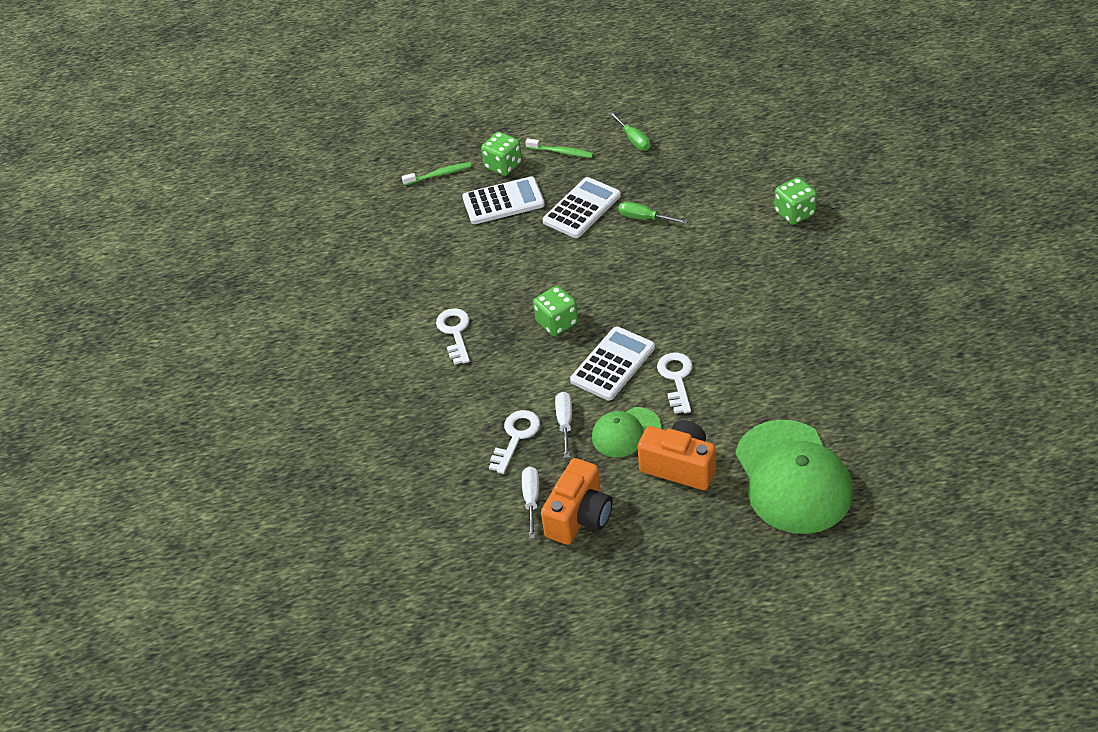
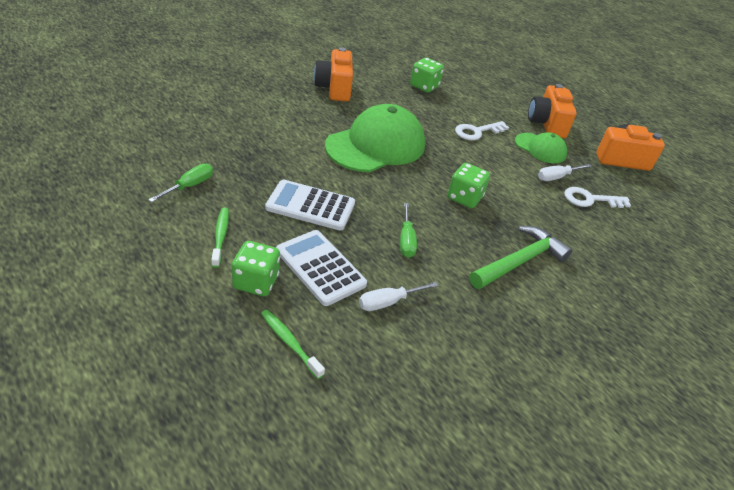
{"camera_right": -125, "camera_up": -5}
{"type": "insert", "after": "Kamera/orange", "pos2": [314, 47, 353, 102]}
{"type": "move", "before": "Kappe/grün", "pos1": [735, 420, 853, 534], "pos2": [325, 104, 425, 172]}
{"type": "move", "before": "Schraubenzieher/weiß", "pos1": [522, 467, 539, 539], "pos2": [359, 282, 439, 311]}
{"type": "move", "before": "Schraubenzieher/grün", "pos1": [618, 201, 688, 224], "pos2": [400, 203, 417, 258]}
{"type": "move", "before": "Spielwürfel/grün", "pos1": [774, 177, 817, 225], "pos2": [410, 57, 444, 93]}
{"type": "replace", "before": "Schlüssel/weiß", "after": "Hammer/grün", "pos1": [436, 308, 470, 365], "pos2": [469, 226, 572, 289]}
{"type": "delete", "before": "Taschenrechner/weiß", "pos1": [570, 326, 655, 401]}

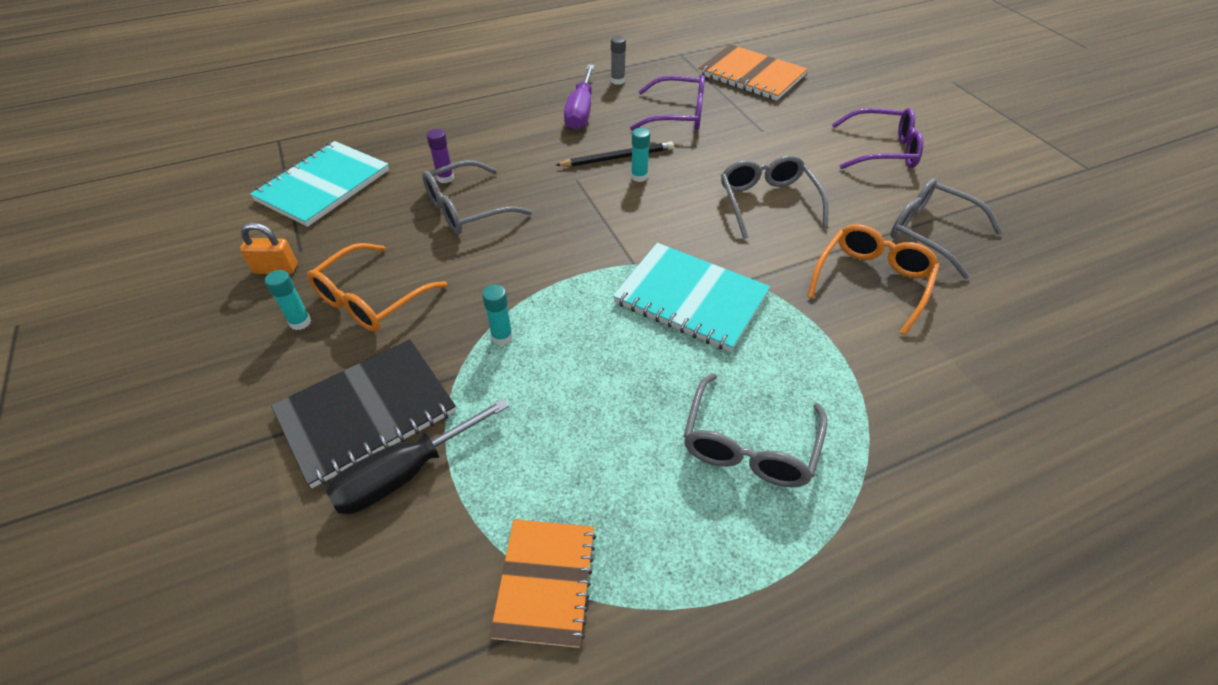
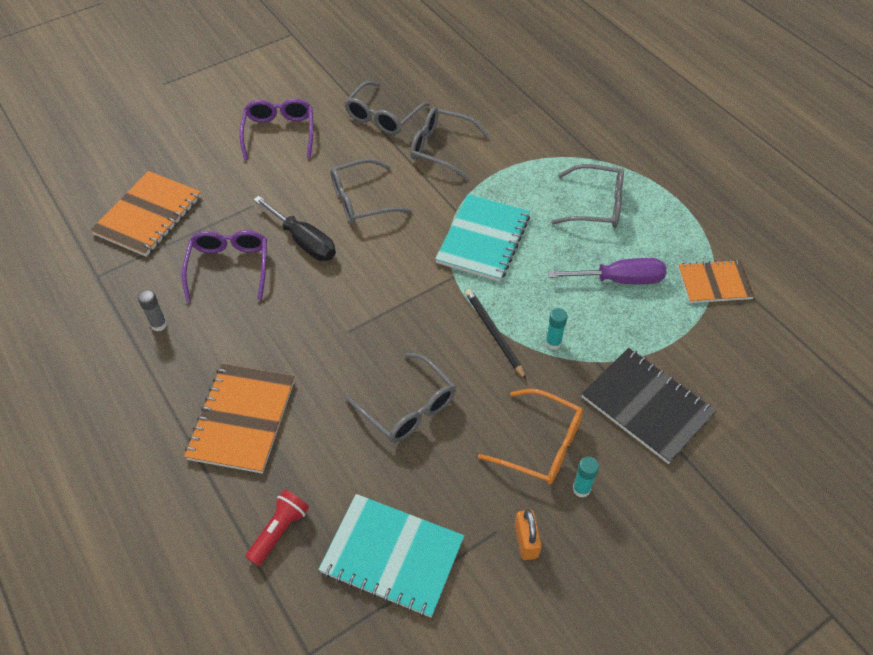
{"camera_right": -100, "camera_up": 5}
{"type": "insert", "after": "Notizbuch/orange", "pos2": [184, 364, 295, 474]}
{"type": "insert", "after": "Taschenlampe/rot", "pos2": [246, 490, 309, 566]}
{"type": "move", "before": "Schraubenzieher/schwarz", "pos1": [326, 398, 509, 514], "pos2": [253, 196, 336, 261]}
{"type": "recolor", "before": "Brille/orange", "after": "Brille/grau", "pos1": [807, 224, 940, 335], "pos2": [410, 107, 490, 179]}
{"type": "move", "before": "Bleistift/schwarz", "pos1": [556, 141, 674, 167], "pos2": [465, 289, 527, 380]}
{"type": "move", "before": "Schraubenzieher/lila", "pos1": [564, 65, 595, 130], "pos2": [548, 258, 666, 284]}
{"type": "delete", "before": "Klebestift/lila", "pos1": [427, 129, 454, 183]}
{"type": "delete", "before": "Klebestift/türkis", "pos1": [631, 128, 650, 182]}

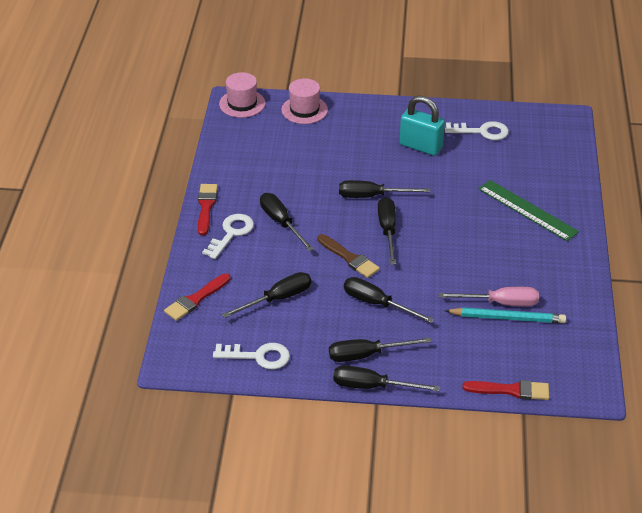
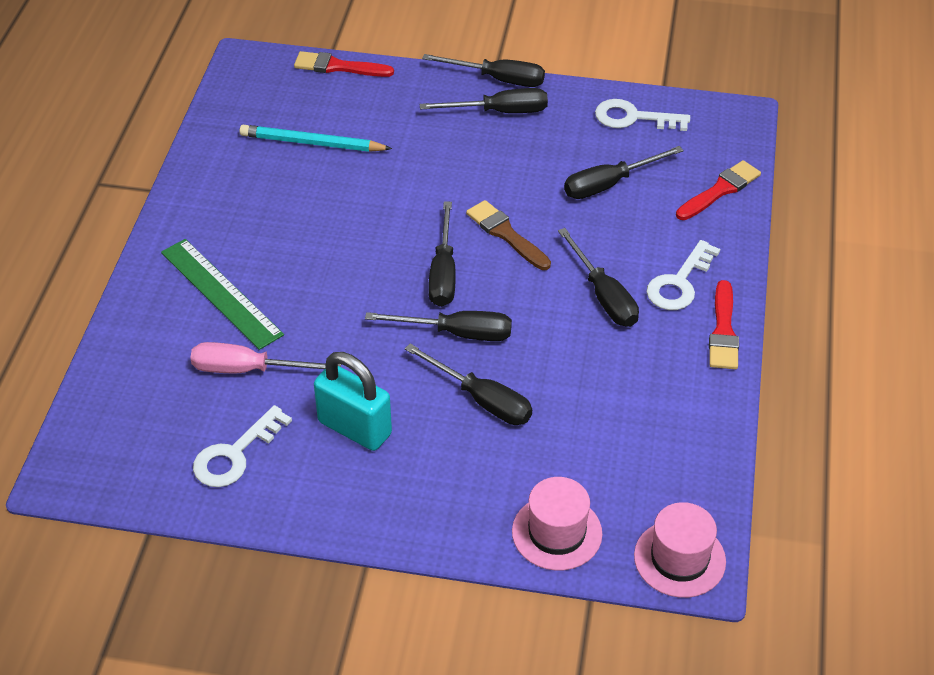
{"camera_right": -175, "camera_up": 5}
{"type": "move", "before": "Schraubenzieher/rosa", "pos1": [438, 287, 539, 306], "pos2": [190, 342, 341, 373]}
{"type": "rotate", "before": "Schlüssel/weiß", "pos1": [445, 121, 509, 140], "pos2": [193, 405, 292, 487], "turn": -60}
{"type": "move", "before": "Schraubenzieher/schwarz", "pos1": [344, 277, 434, 323], "pos2": [405, 343, 532, 425]}

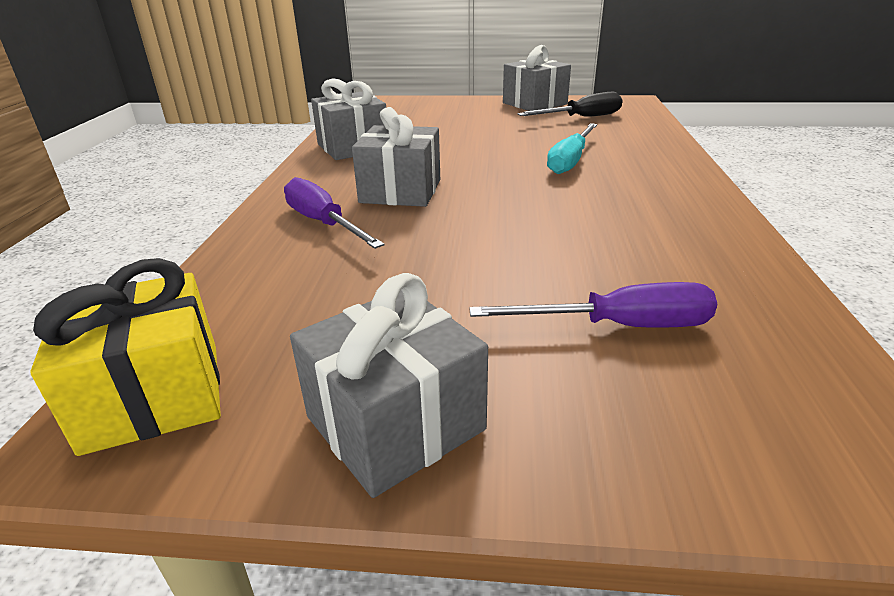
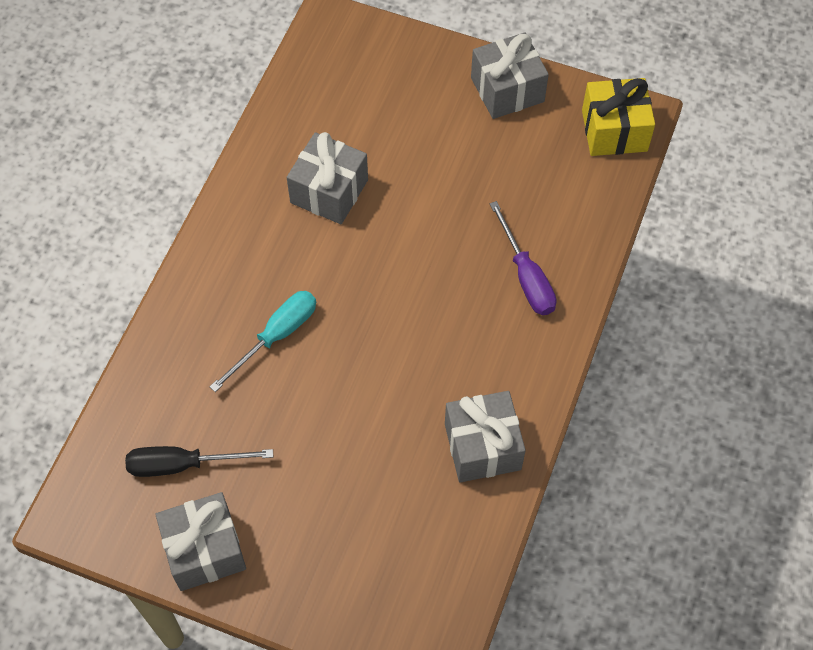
{"camera_right": -165, "camera_up": 30}
{"type": "move", "before": "Geschenk/grau", "pos1": [352, 107, 440, 207], "pos2": [287, 132, 368, 224]}
{"type": "delete", "before": "Schraubenzieher/lila", "pos1": [469, 282, 717, 328]}

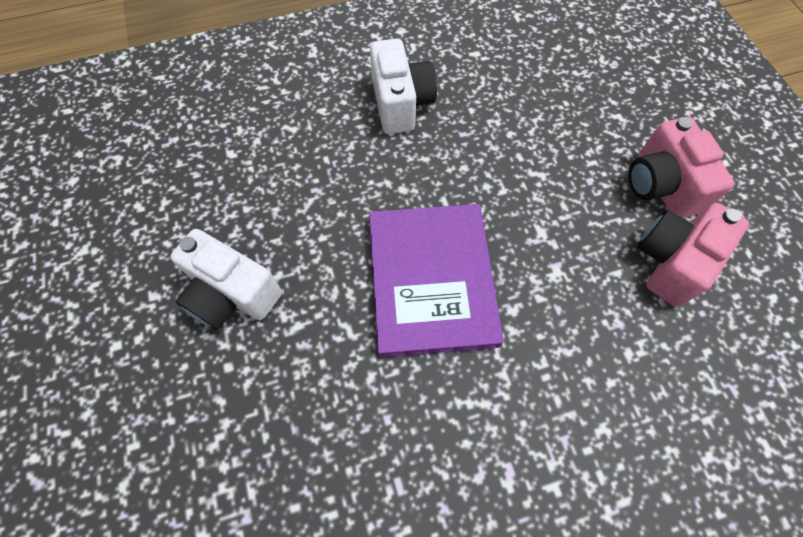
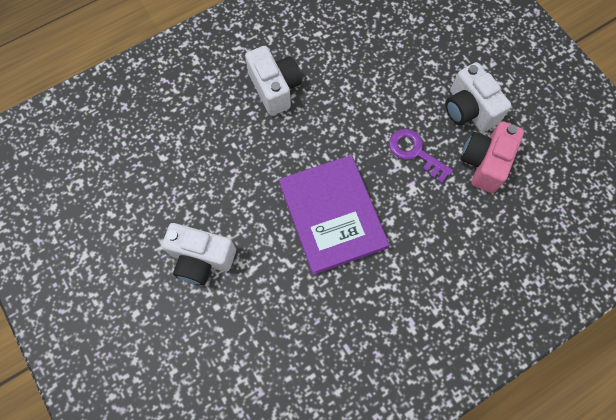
{"camera_right": -15, "camera_up": 5}
{"type": "insert", "after": "Schlüssel/lila", "pos2": [389, 129, 453, 184]}
{"type": "recolor", "before": "Kamera/rosa", "after": "Kamera/weiß", "pos1": [629, 117, 735, 218], "pos2": [445, 62, 512, 132]}

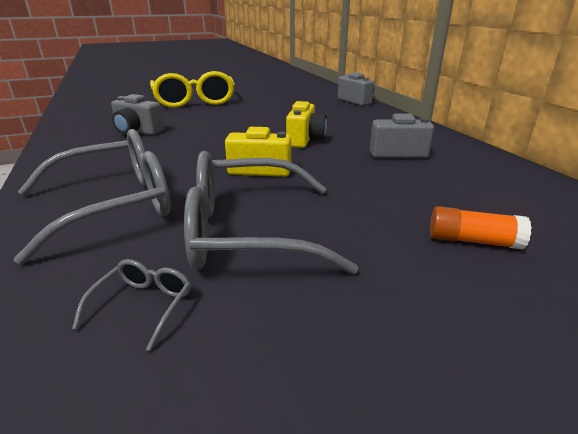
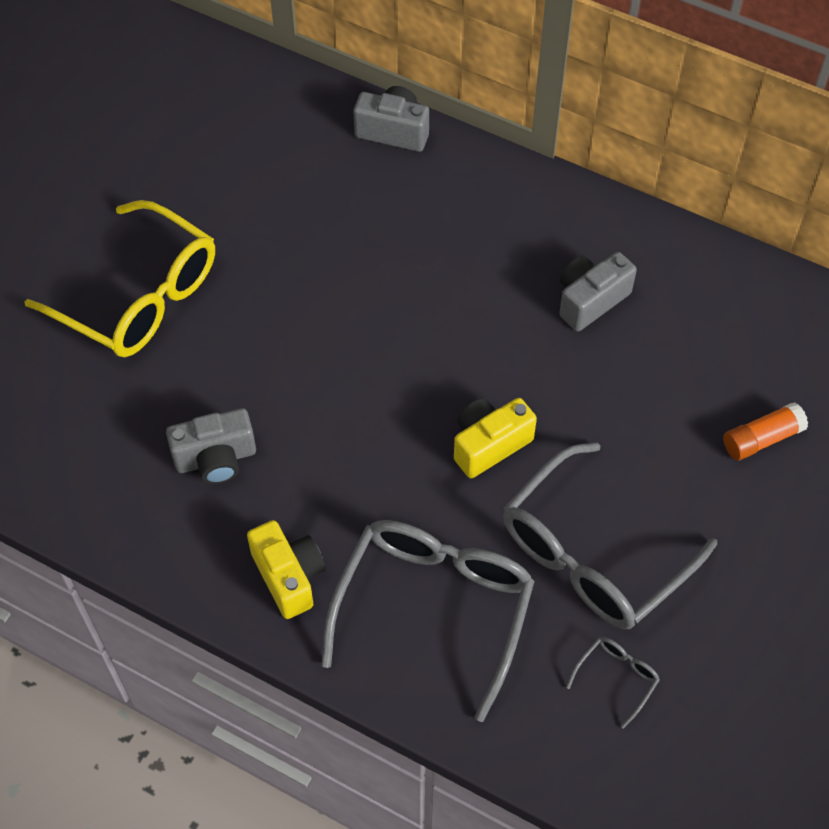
{"camera_right": -40, "camera_up": 30}
{"type": "move", "before": "Kamera/gelb", "pos1": [286, 101, 327, 148], "pos2": [247, 520, 326, 619]}
{"type": "rotate", "before": "Brille/grau", "pos1": [72, 259, 191, 351], "pos2": [566, 637, 660, 729], "turn": 60}

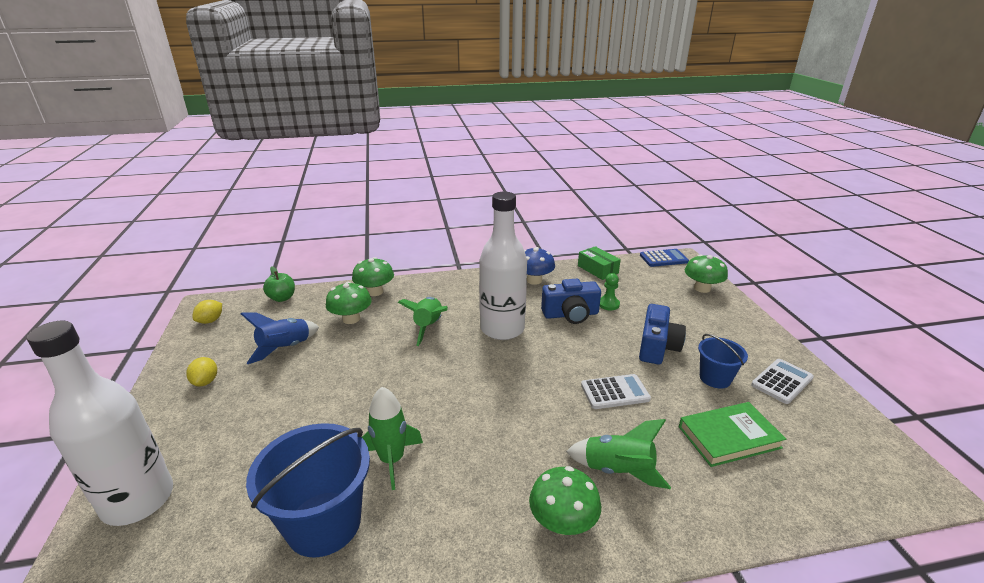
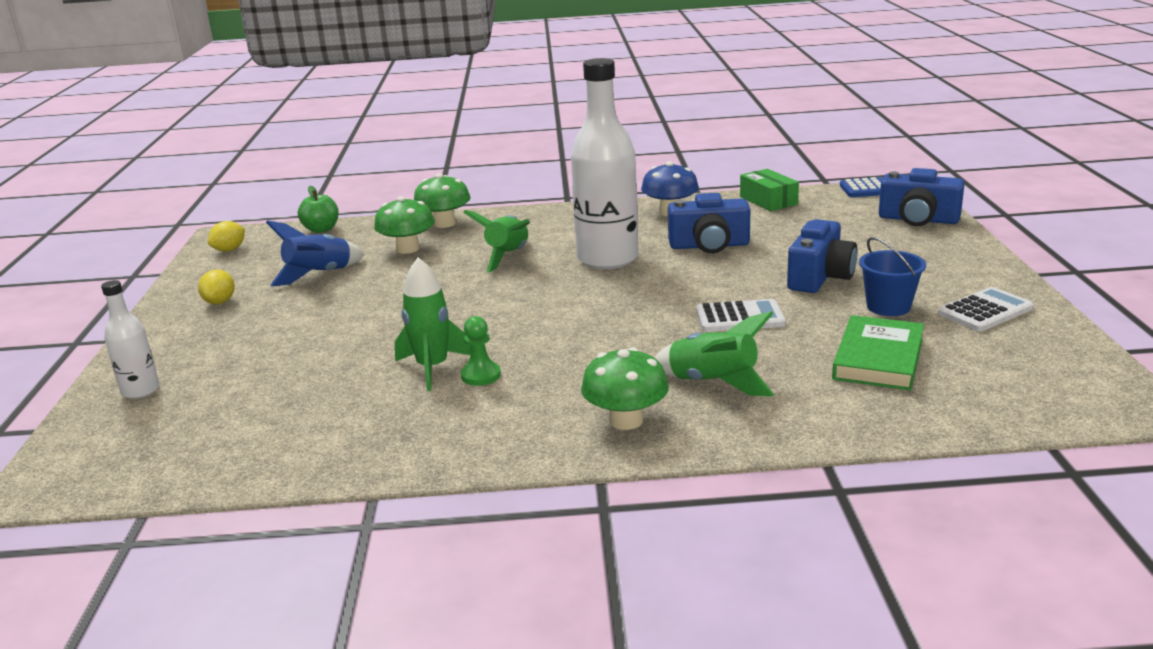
{"camera_right": 10, "camera_up": -5}
{"type": "resize", "before": "Flasche/weiß", "pos1": [27, 321, 173, 526], "pos2": [101, 280, 160, 399], "scale": 0.49}
{"type": "move", "before": "Bauer/grün", "pos1": [600, 273, 620, 310], "pos2": [461, 316, 501, 386]}
{"type": "rotate", "before": "Buch/grün", "pos1": [679, 402, 786, 467], "pos2": [832, 315, 924, 390], "turn": -60}
{"type": "replace", "before": "Pilz/grün", "after": "Kamera/blau", "pos1": [685, 254, 728, 293], "pos2": [879, 168, 965, 226]}
{"type": "delete", "before": "Eimer/blau", "pos1": [246, 423, 370, 557]}

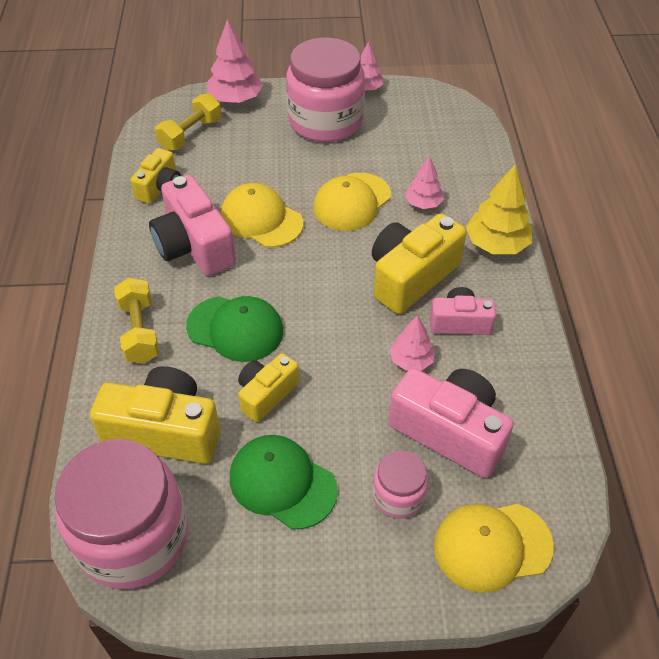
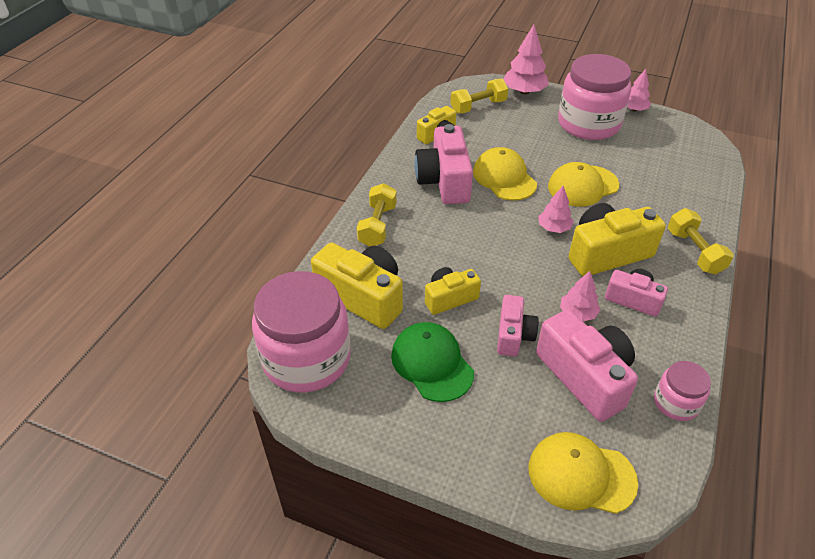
{"camera_right": 25, "camera_up": -5}
{"type": "insert", "after": "Kamera/rosa", "pos2": [497, 295, 539, 357]}
{"type": "move", "before": "Baum/rosa", "pos1": [405, 156, 444, 209], "pos2": [538, 186, 574, 233]}
{"type": "move", "before": "Einmachglas/rosa", "pos1": [373, 450, 429, 519], "pos2": [654, 361, 711, 421]}
{"type": "replace", "before": "Baum/gelb", "after": "Hantel/gelb", "pos1": [466, 165, 532, 254], "pos2": [668, 208, 733, 275]}
{"type": "delete", "before": "Kappe/grün", "pos1": [186, 296, 283, 362]}

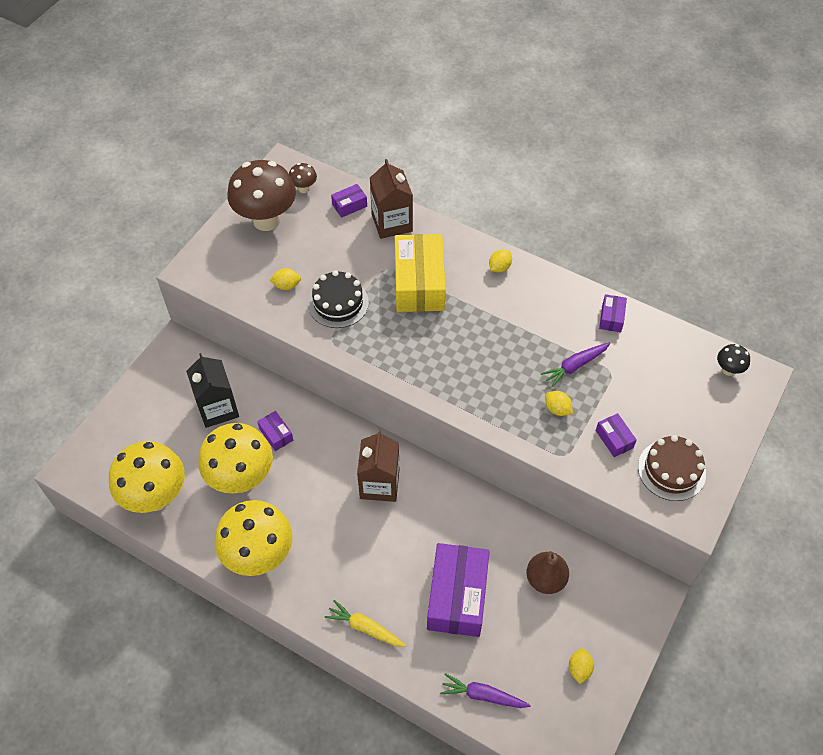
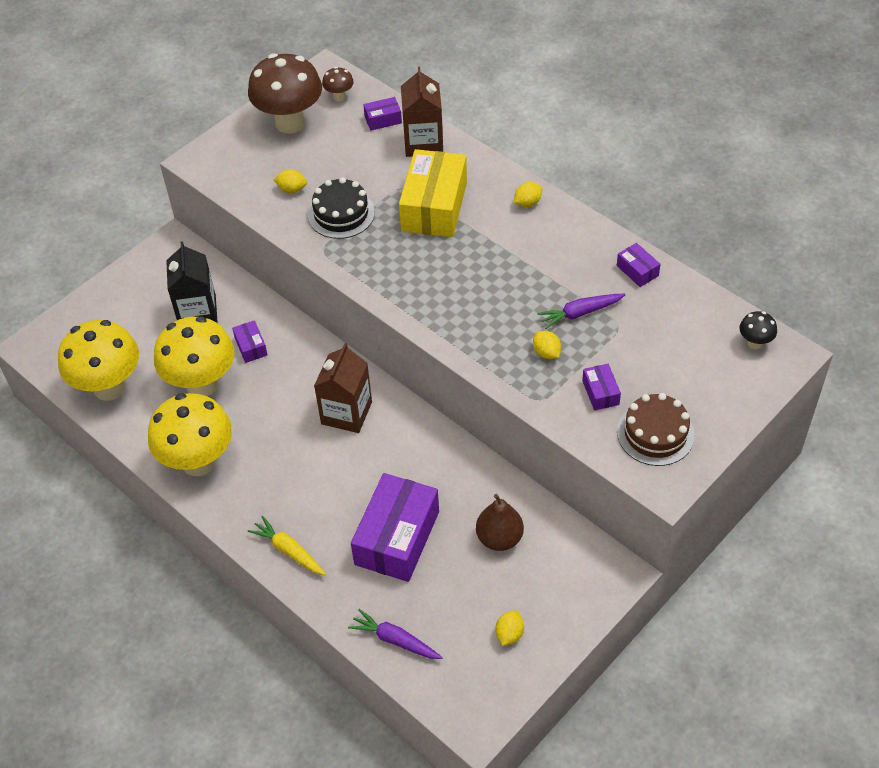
{"camera_right": 15, "camera_up": -5}
{"type": "rotate", "before": "Schachtel/lila", "pos1": [599, 294, 627, 332], "pos2": [617, 243, 661, 287], "turn": -60}

